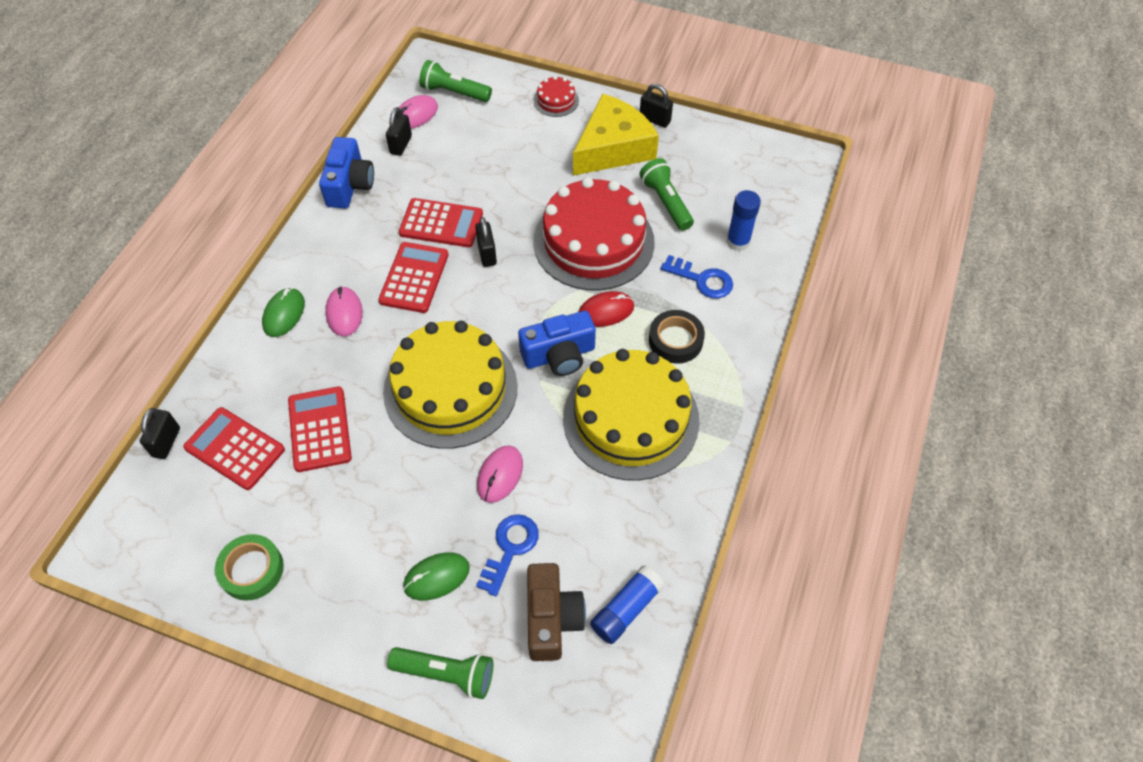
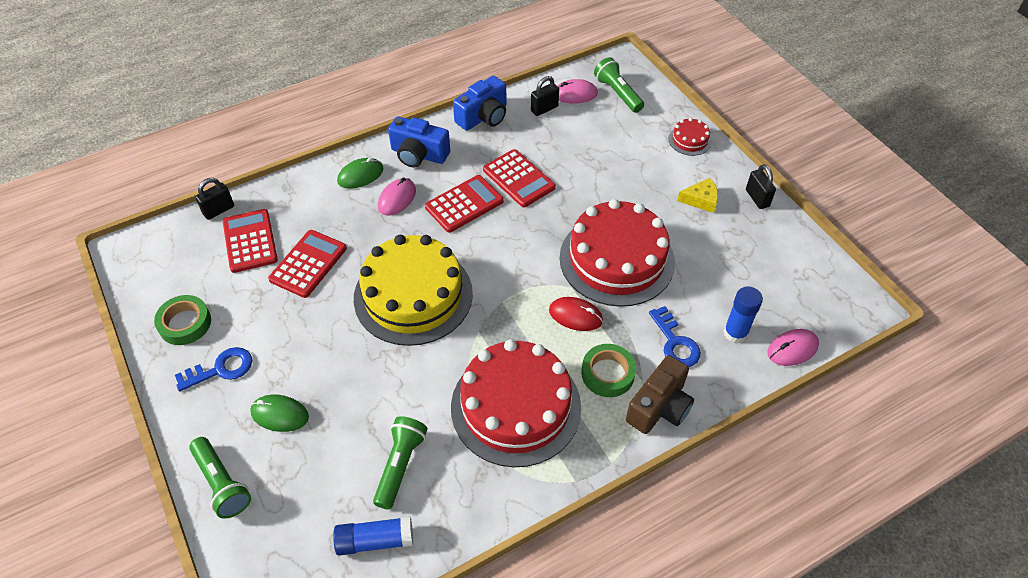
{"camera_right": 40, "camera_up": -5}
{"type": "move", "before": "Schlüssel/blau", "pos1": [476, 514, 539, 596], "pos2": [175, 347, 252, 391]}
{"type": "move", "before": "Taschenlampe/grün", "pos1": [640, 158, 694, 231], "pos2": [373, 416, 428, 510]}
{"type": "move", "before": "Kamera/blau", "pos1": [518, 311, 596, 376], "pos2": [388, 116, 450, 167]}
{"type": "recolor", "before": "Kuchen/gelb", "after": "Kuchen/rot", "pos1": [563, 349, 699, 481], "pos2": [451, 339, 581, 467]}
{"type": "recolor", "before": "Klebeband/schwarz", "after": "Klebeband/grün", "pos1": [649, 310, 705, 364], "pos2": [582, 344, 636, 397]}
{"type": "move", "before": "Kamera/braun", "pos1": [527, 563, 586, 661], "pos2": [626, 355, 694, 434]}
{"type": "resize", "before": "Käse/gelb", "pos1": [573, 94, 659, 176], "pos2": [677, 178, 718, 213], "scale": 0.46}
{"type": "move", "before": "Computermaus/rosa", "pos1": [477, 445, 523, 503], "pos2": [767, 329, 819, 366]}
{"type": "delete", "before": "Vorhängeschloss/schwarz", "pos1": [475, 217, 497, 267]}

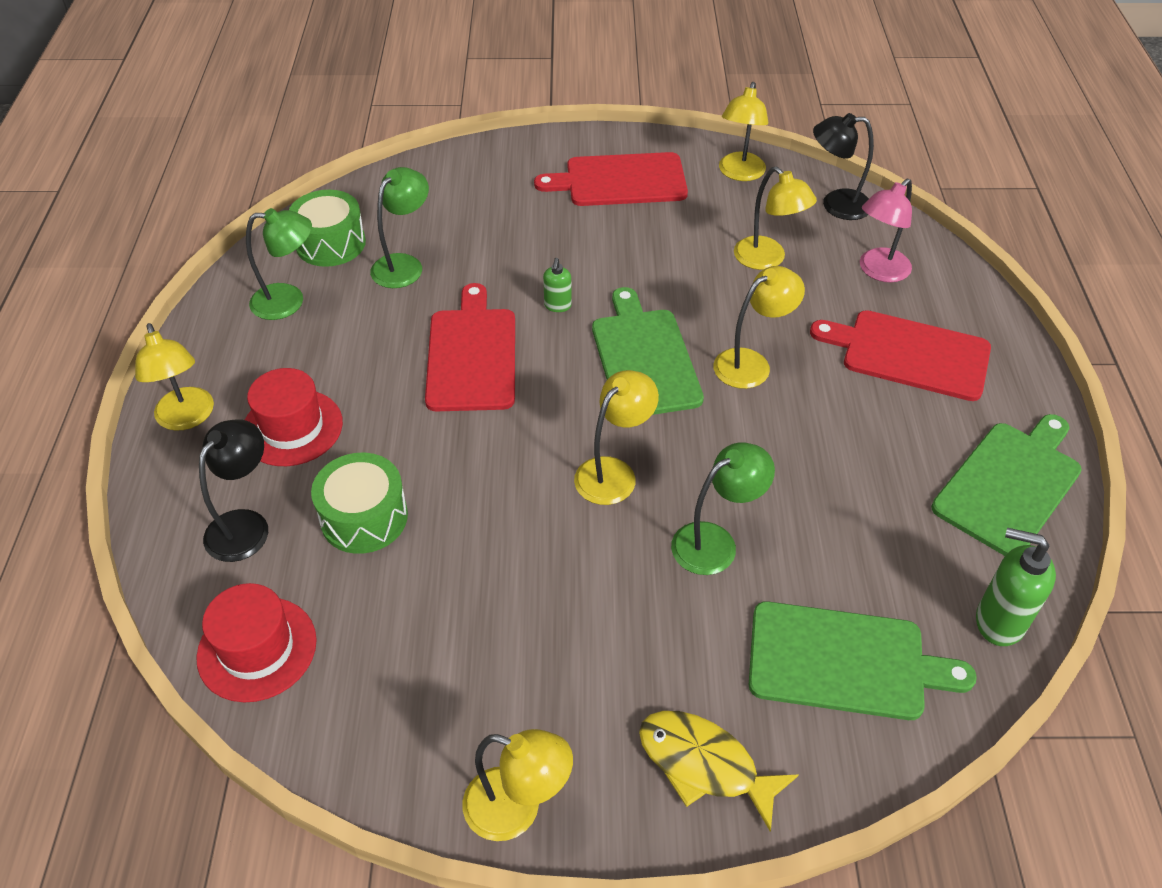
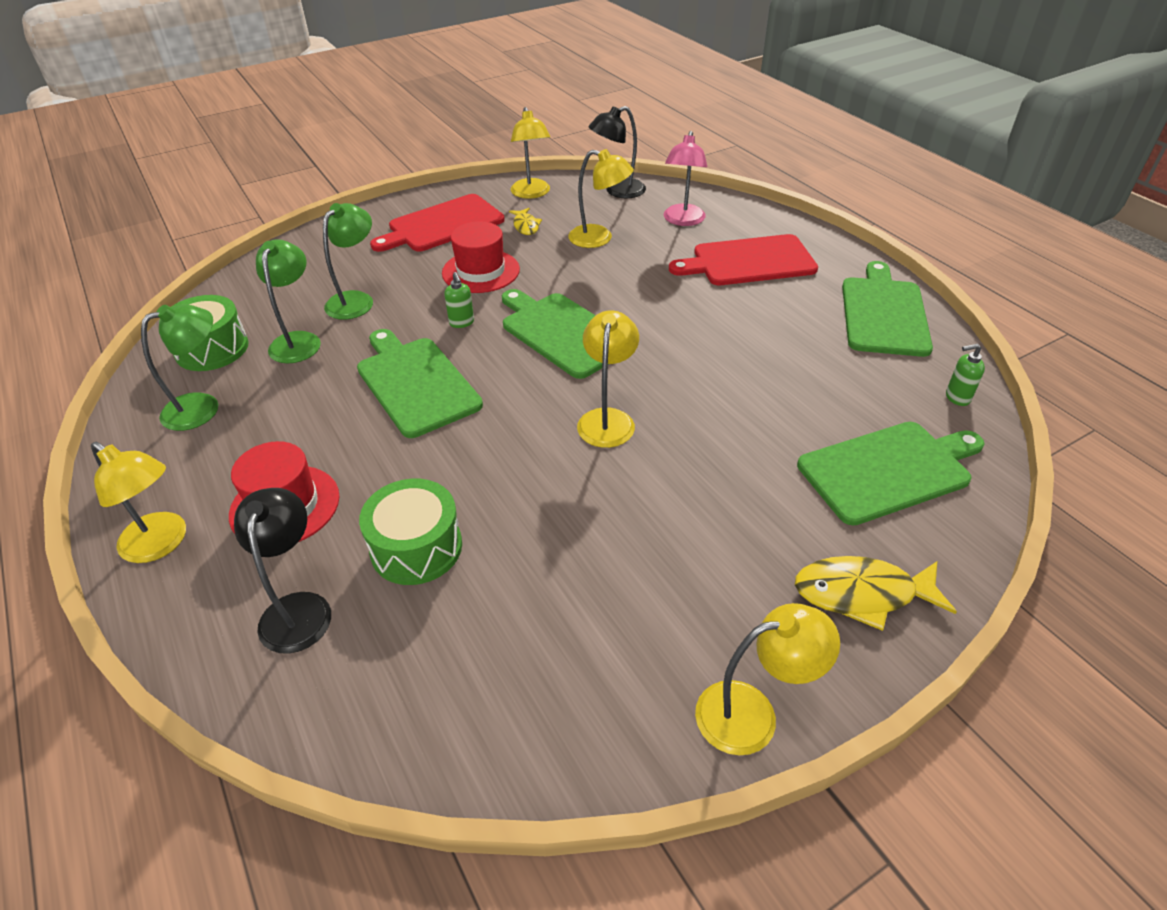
{"camera_right": -30, "camera_up": -5}
{"type": "move", "before": "Lampe/grün", "pos1": [671, 442, 775, 575], "pos2": [323, 203, 373, 320]}
{"type": "recolor", "before": "Schneidebrett/rot", "after": "Schneidebrett/grün", "pos1": [425, 283, 515, 411], "pos2": [357, 329, 483, 438]}
{"type": "move", "before": "Hut/rot", "pos1": [196, 583, 317, 702], "pos2": [442, 221, 520, 293]}
{"type": "insert", "after": "Fisch/gelb", "pos2": [509, 208, 542, 235]}
{"type": "resize", "before": "Seifenspender/grün", "pos1": [976, 528, 1056, 646], "pos2": [946, 343, 985, 406], "scale": 0.56}
{"type": "delete", "before": "Lampe/gelb", "pos1": [713, 266, 805, 389]}

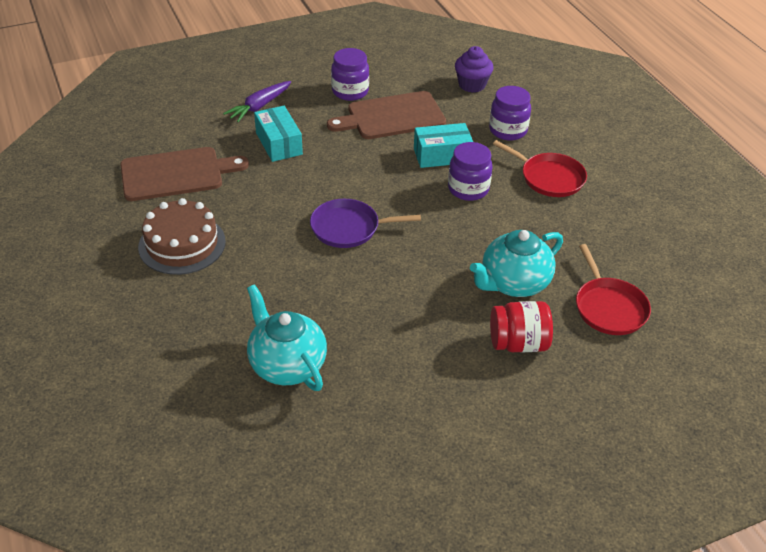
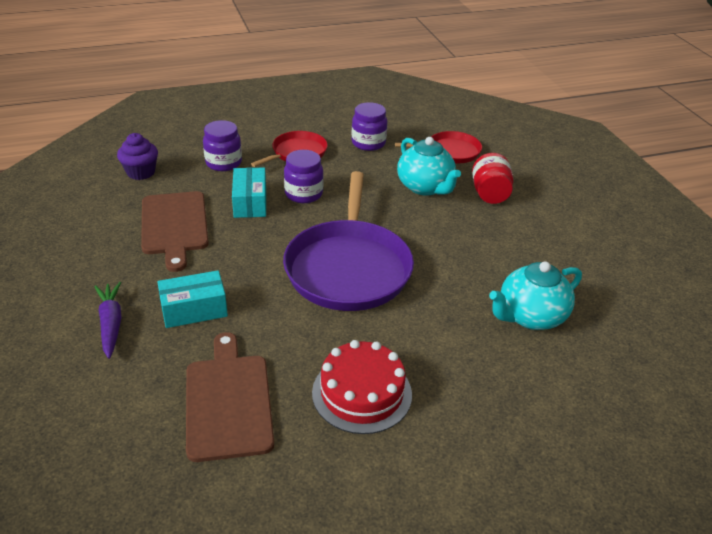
{"camera_right": -85, "camera_up": -5}
{"type": "rotate", "before": "Karotte/lila", "pos1": [223, 81, 291, 122], "pos2": [94, 282, 122, 359], "turn": -150}
{"type": "resize", "before": "Pfanne/lila", "pos1": [310, 199, 421, 248], "pos2": [283, 171, 414, 311], "scale": 1.89}
{"type": "recolor", "before": "Kuchen/braun", "after": "Kuchen/rot", "pos1": [138, 198, 226, 275], "pos2": [312, 340, 412, 434]}
{"type": "move", "before": "Einmachglas/lila", "pos1": [331, 48, 369, 101], "pos2": [351, 102, 387, 151]}

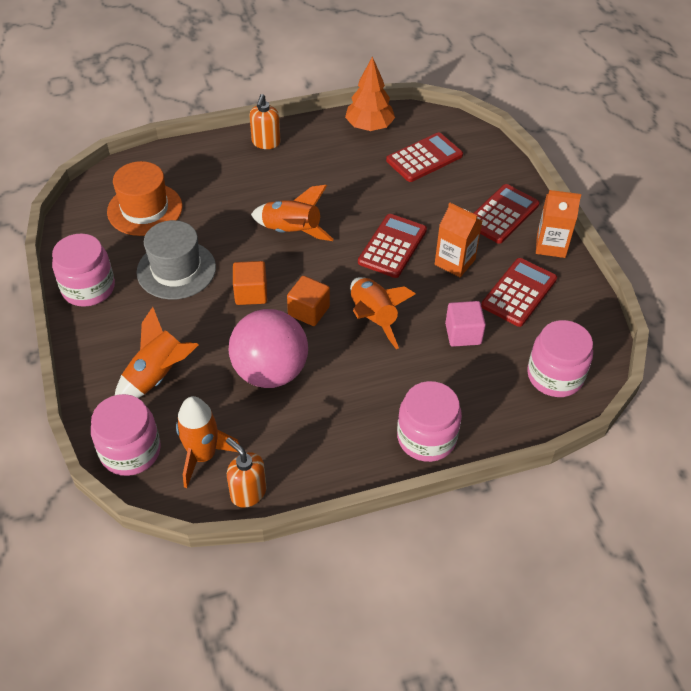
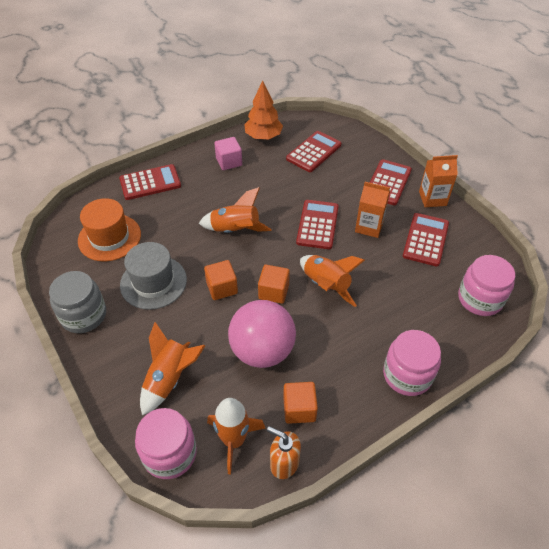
{"camera_right": -15, "camera_up": 0}
{"type": "recolor", "before": "Einmachglas/rosa", "after": "Einmachglas/grau", "pos1": [52, 233, 115, 307], "pos2": [49, 271, 106, 333]}
{"type": "insert", "after": "Taschenrechner/rot", "pos2": [119, 164, 181, 200]}
{"type": "move", "before": "Kubus/rosa", "pos1": [445, 301, 486, 347], "pos2": [214, 137, 242, 170]}
{"type": "insert", "after": "Kubus/orange", "pos2": [283, 382, 318, 424]}
{"type": "delete", "before": "Seifenspender/orange", "pos1": [250, 94, 281, 149]}

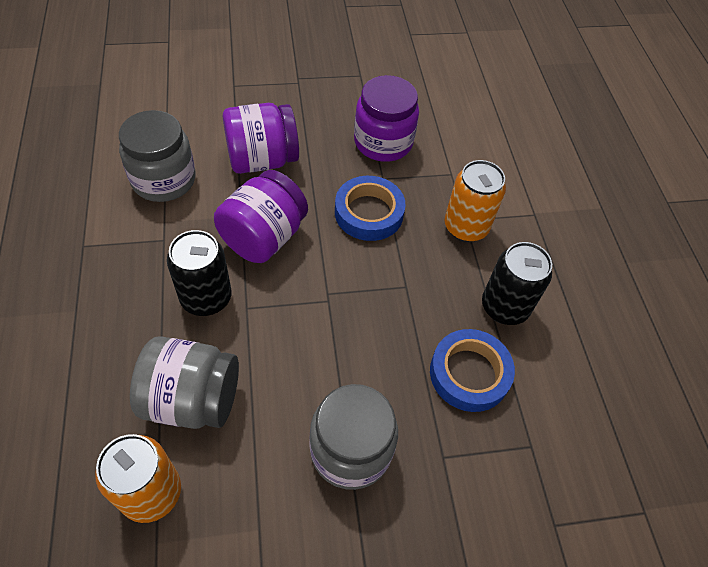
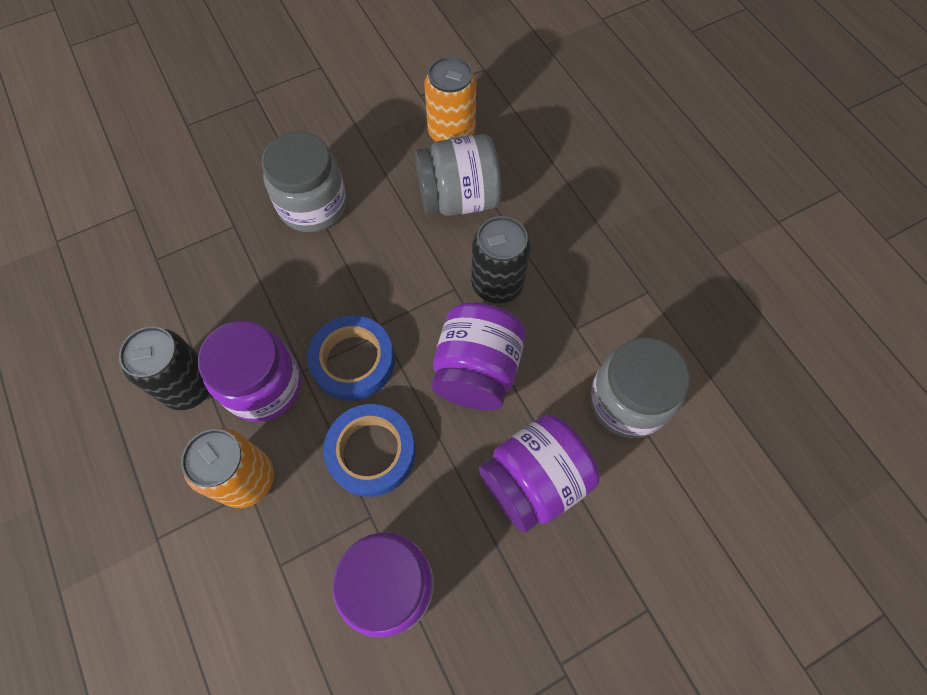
{"camera_right": 165, "camera_up": 10}
{"type": "insert", "after": "Einmachglas/lila", "pos2": [198, 321, 301, 422]}
{"type": "move", "before": "Klebeband/blau", "pos1": [430, 329, 515, 412], "pos2": [307, 315, 395, 401]}

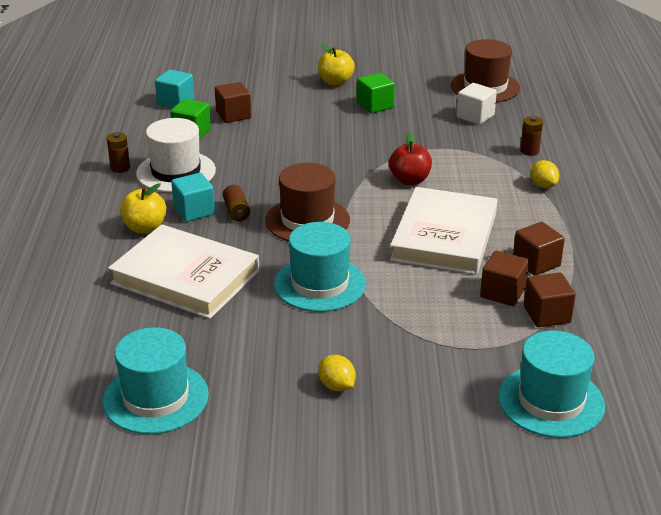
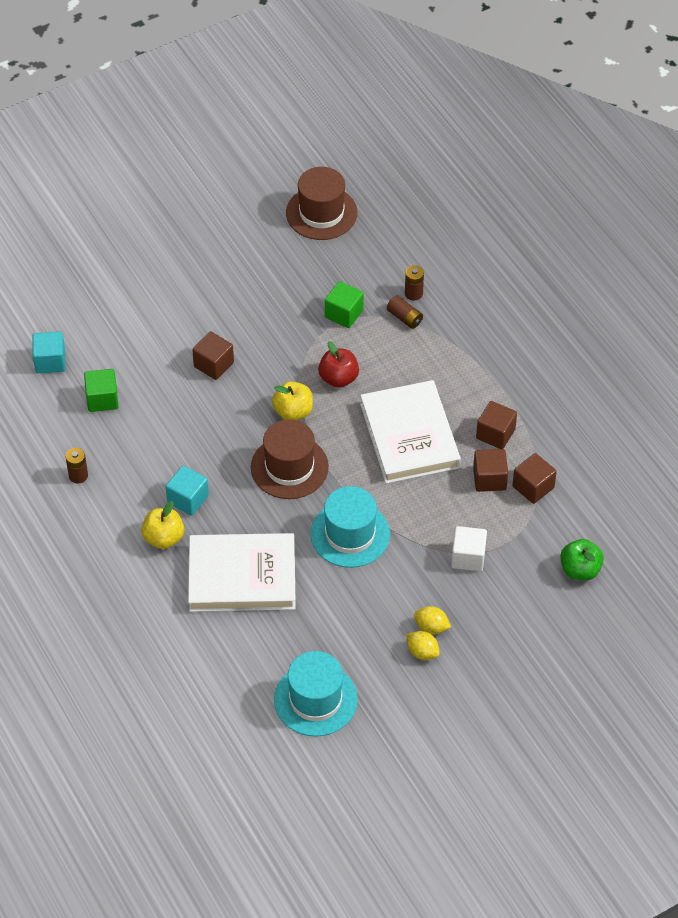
{"camera_right": -30, "camera_up": 20}
{"type": "move", "before": "Kubus/braun", "pos1": [215, 82, 251, 123], "pos2": [192, 331, 234, 380]}
{"type": "move", "before": "Apfel/gelb", "pos1": [318, 44, 355, 86], "pos2": [272, 381, 313, 420]}
{"type": "move", "before": "Kubus/grün", "pos1": [357, 73, 395, 114], "pos2": [325, 281, 364, 328]}
{"type": "move", "before": "Batterie/braun", "pos1": [223, 185, 250, 221], "pos2": [387, 295, 423, 329]}
{"type": "move", "before": "Zitrone/gelb", "pos1": [530, 160, 559, 188], "pos2": [406, 631, 440, 660]}
{"type": "move", "before": "Kubus/weiß", "pos1": [456, 83, 497, 125], "pos2": [451, 526, 487, 571]}
{"type": "replace", "before": "Hut/türkis", "after": "Apfel/grün", "pos1": [498, 330, 605, 438], "pos2": [560, 539, 604, 581]}
{"type": "delete", "before": "Hut/weiß", "pos1": [136, 118, 216, 192]}

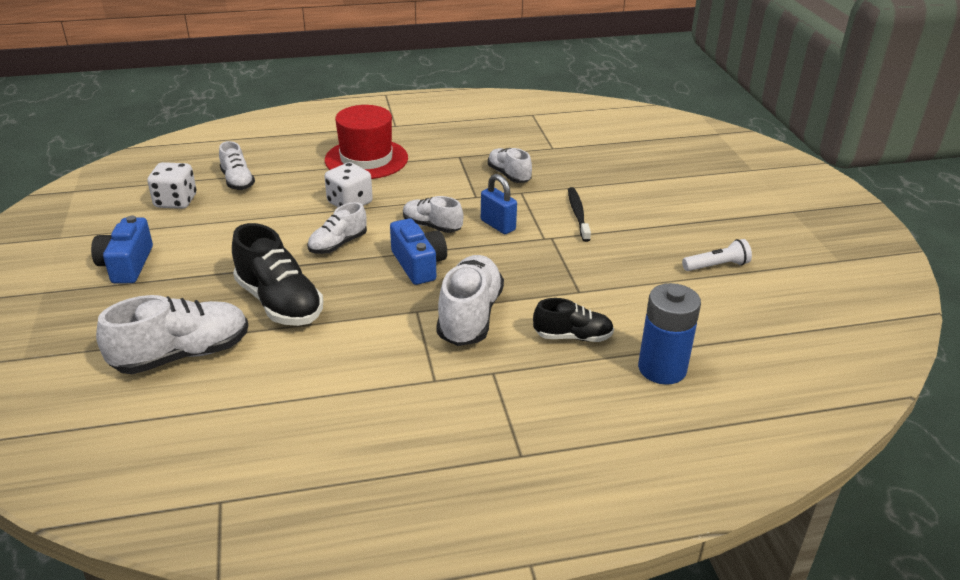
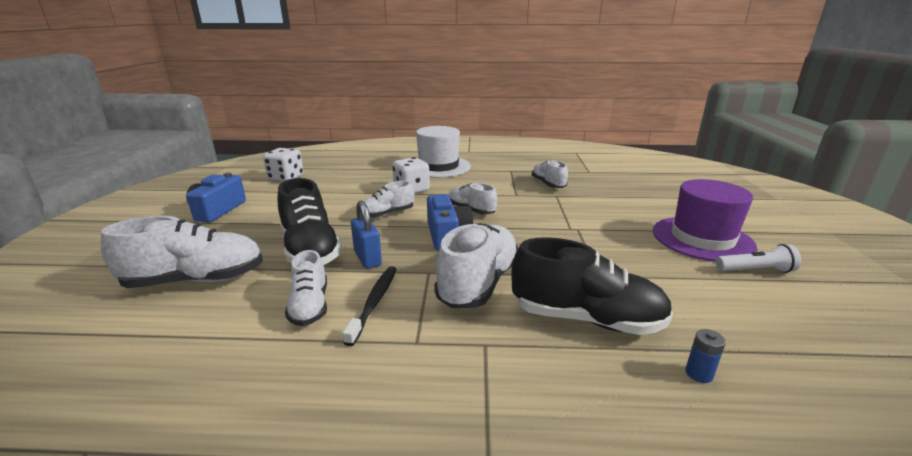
{"camera_right": 15, "camera_up": -10}
{"type": "move", "before": "Schuh/weiß", "pos1": [219, 141, 255, 190], "pos2": [285, 250, 327, 326]}
{"type": "move", "before": "Zahnbürste/schwarz", "pos1": [568, 187, 591, 242], "pos2": [343, 266, 397, 346]}
{"type": "move", "before": "Vorhängeschloss/blau", "pos1": [481, 174, 517, 234], "pos2": [351, 200, 382, 269]}
{"type": "recolor", "before": "Hut/rot", "after": "Hut/weiß", "pos1": [325, 105, 408, 179], "pos2": [416, 126, 471, 178]}
{"type": "resize", "before": "Schuh/schwarz", "pos1": [533, 298, 614, 342], "pos2": [511, 237, 673, 335], "scale": 1.68}
{"type": "insert", "after": "Hut/lila", "pos2": [653, 179, 757, 262]}
{"type": "resize", "before": "Batterie/blau", "pos1": [638, 283, 701, 385], "pos2": [685, 329, 726, 383], "scale": 0.41}

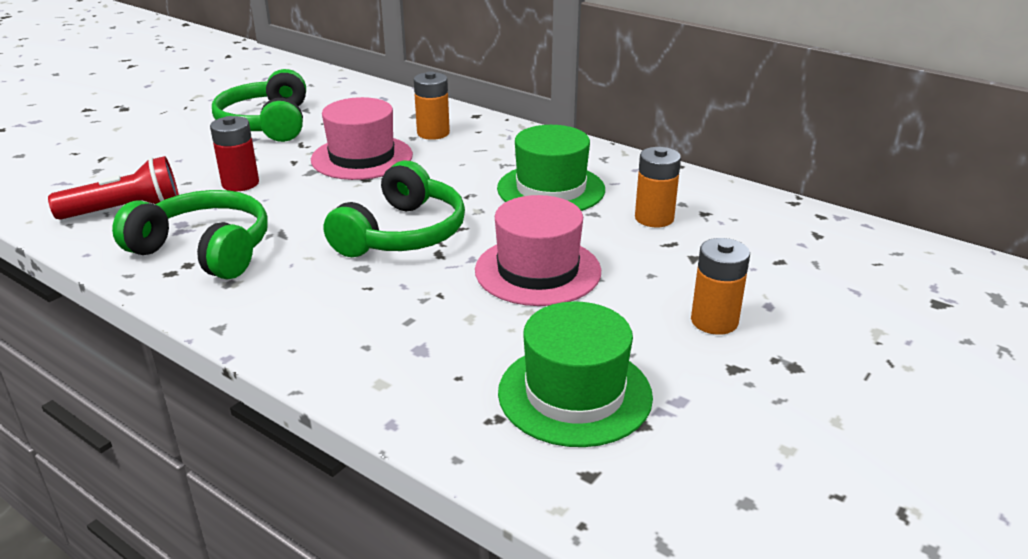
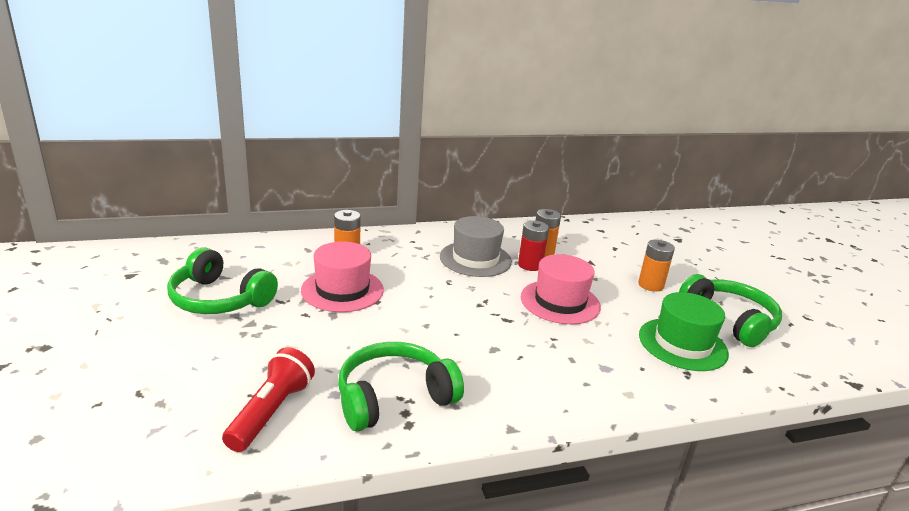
{"camera_right": -55, "camera_up": -5}
{"type": "recolor", "before": "Hut/grün", "after": "Hut/grau", "pos1": [497, 125, 605, 211], "pos2": [440, 216, 512, 277]}
{"type": "move", "before": "Batterie/rot", "pos1": [210, 116, 259, 191], "pos2": [518, 220, 549, 271]}
{"type": "move", "before": "Kopfhörer/grün", "pos1": [324, 161, 465, 257], "pos2": [679, 274, 782, 347]}

